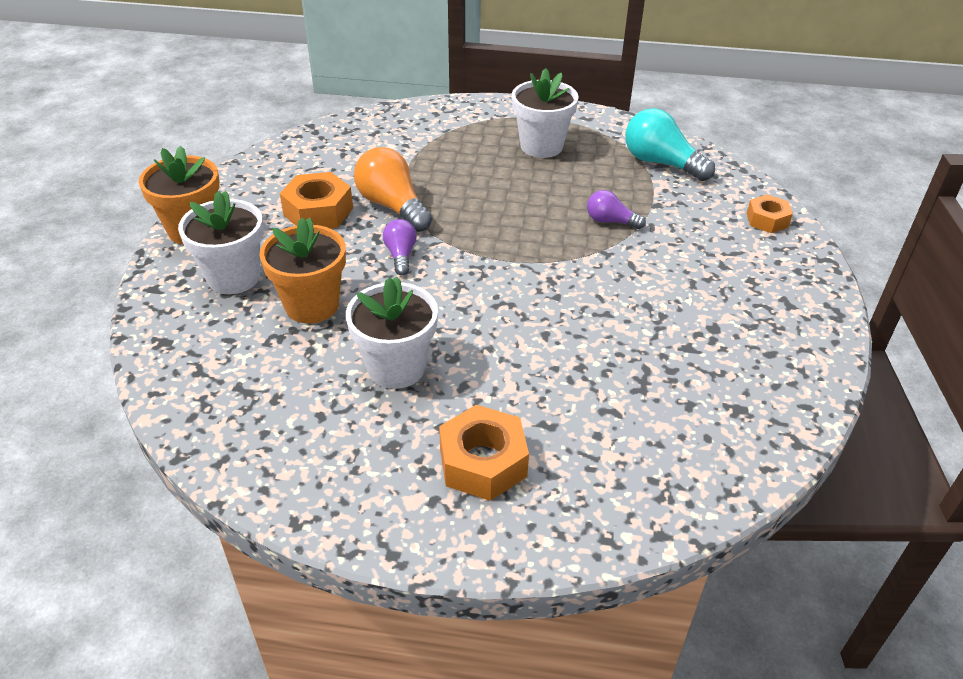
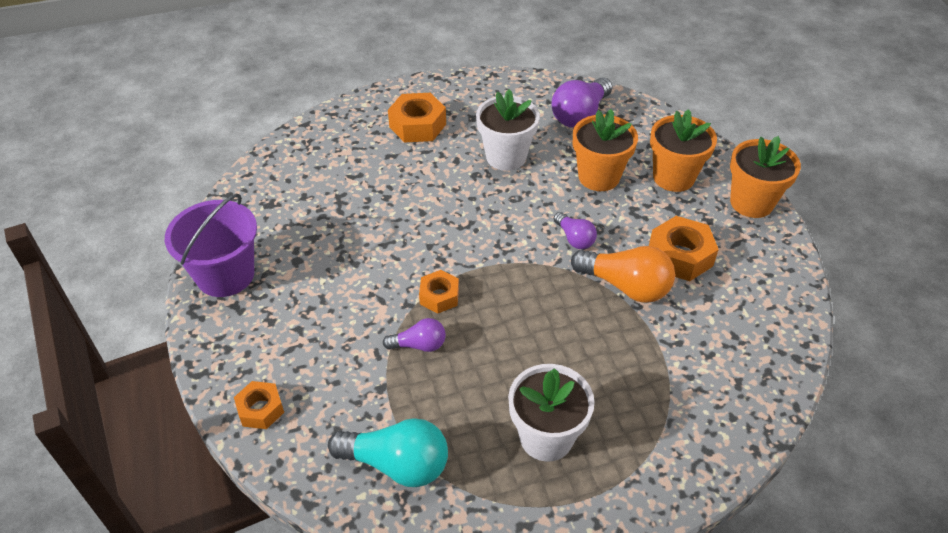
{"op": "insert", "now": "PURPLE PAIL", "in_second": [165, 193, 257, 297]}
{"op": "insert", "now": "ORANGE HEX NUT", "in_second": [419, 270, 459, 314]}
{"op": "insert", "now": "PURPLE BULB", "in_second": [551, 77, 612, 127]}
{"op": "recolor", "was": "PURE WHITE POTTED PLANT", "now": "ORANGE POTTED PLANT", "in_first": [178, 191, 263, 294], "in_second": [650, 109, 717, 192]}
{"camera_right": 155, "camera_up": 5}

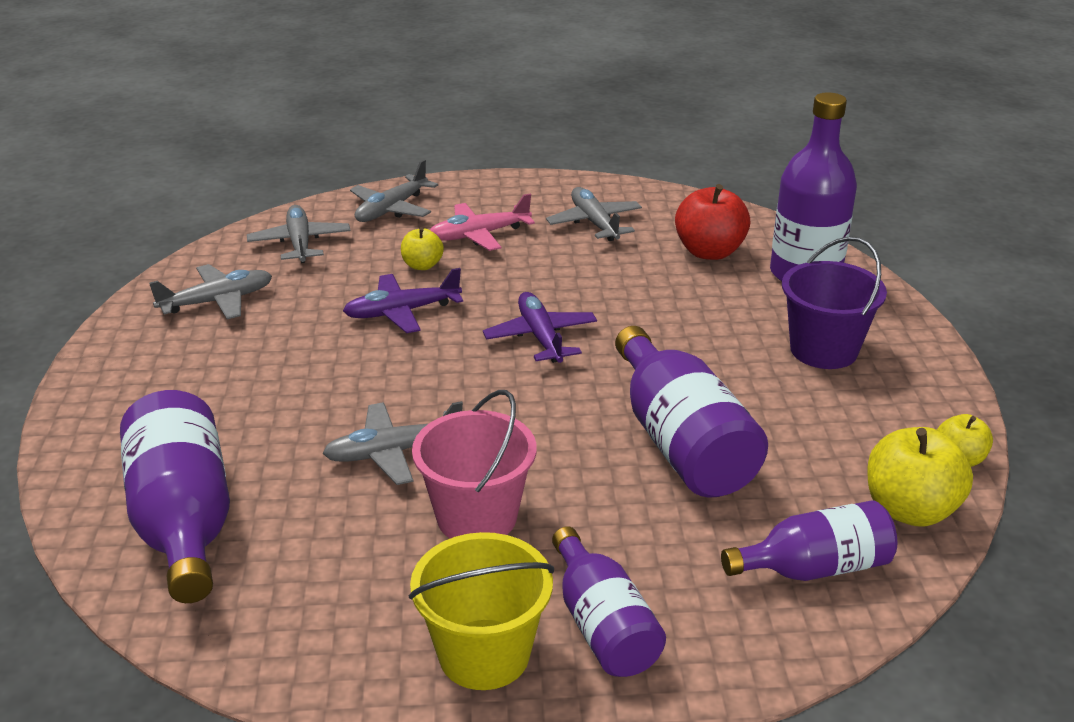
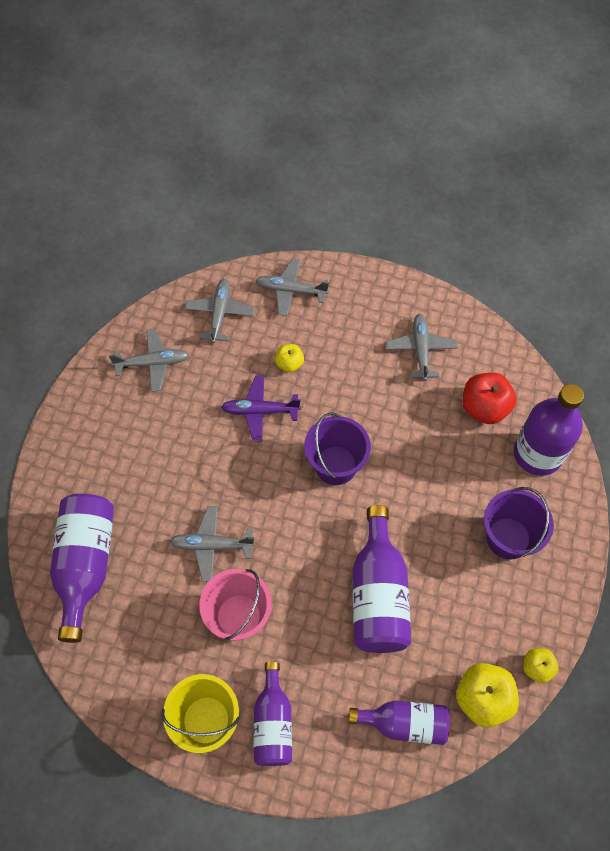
{"op": "rotate", "was": "GRAY TOY PLANE", "in_first": [350, 160, 438, 222], "in_second": [256, 258, 329, 316], "clockwise": 45}
{"op": "replace", "was": "PURPLE TOY PLANE", "now": "PURPLE PAIL", "in_first": [483, 292, 597, 363], "in_second": [304, 412, 371, 485]}
{"op": "delete", "was": "ROSE-PINK TOY PLANE", "in_first": [430, 194, 535, 251]}
{"camera_right": 20, "camera_up": 30}

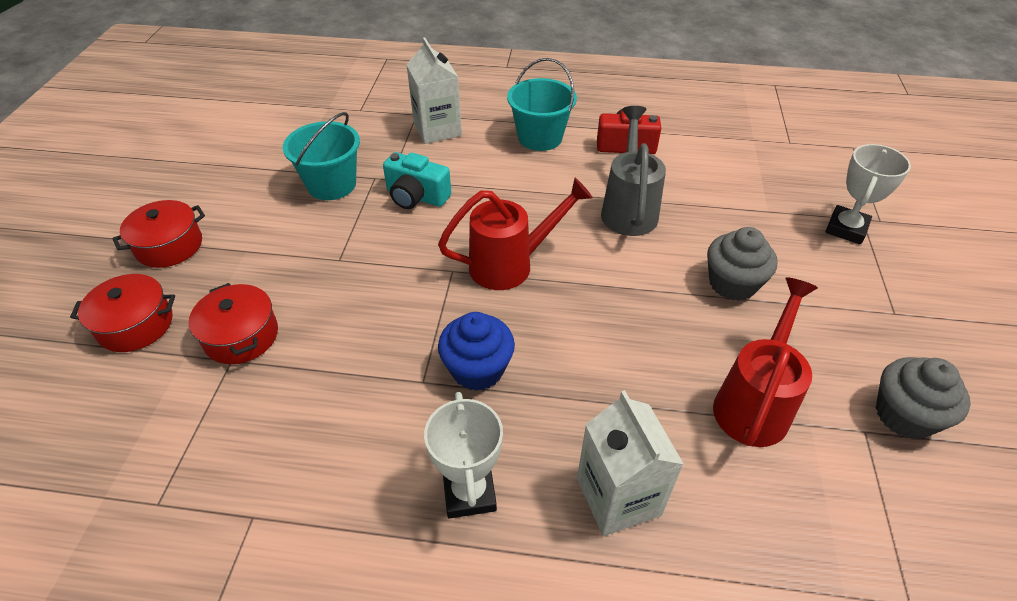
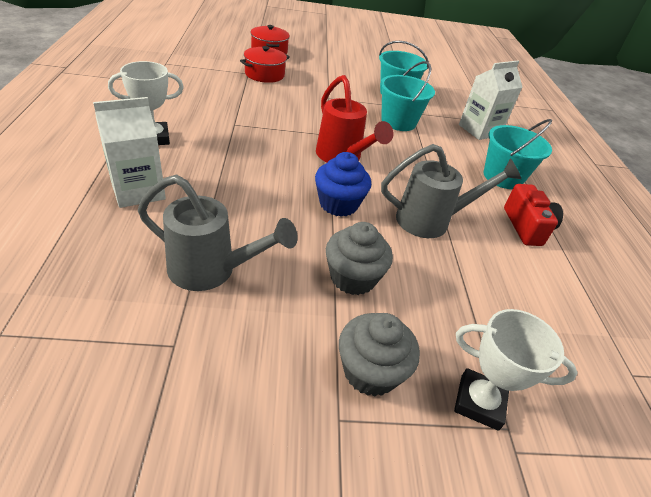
{"op": "recolor", "was": "RED WATERING POT", "now": "GRAY WATERING POT", "in_first": [713, 277, 818, 447], "in_second": [138, 175, 298, 291]}
{"op": "move", "was": "COBALT MUFFIN", "in_first": [438, 312, 515, 391], "in_second": [315, 152, 371, 217]}
{"op": "move", "was": "GRAY MUFFIN", "in_first": [876, 357, 971, 439], "in_second": [339, 313, 420, 397]}
{"op": "replace", "was": "AQUA PHOTO CAMERA", "now": "AQUA PAIL", "in_first": [383, 152, 451, 209], "in_second": [380, 61, 435, 131]}
{"op": "delete", "was": "RED STOCKPOT", "in_first": [112, 200, 205, 268]}
{"camera_right": 75, "camera_up": -5}

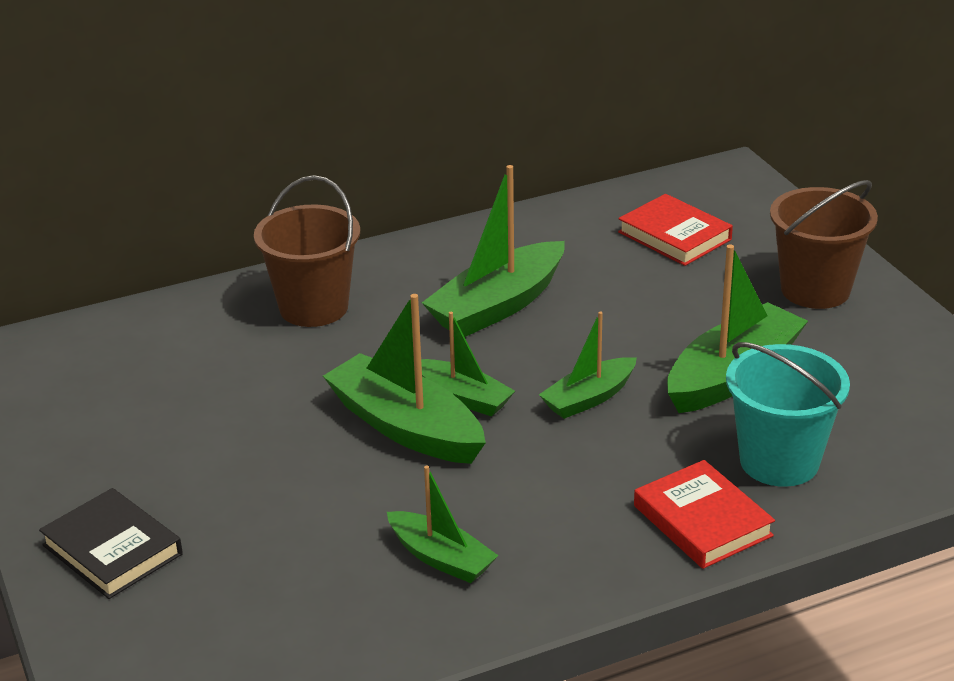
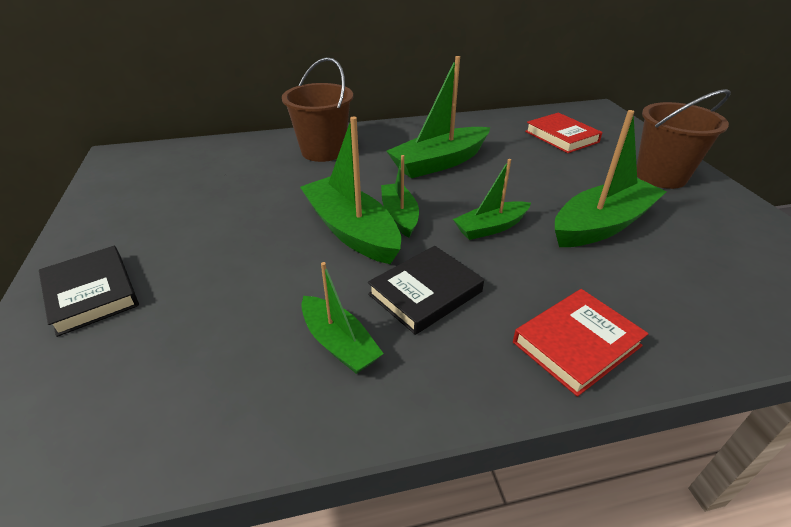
{"op": "insert", "now": "EBONY HARDBACK", "in_second": [368, 246, 484, 335]}
{"op": "rotate", "was": "LEAF-GREEN SAILBOAT", "in_first": [421, 312, 515, 417], "in_second": [381, 155, 419, 238], "clockwise": -150}
{"op": "rotate", "was": "RED HARDBACK", "in_first": [634, 460, 775, 569], "in_second": [513, 289, 649, 397], "clockwise": 75}
{"op": "delete", "was": "AQUA PAIL", "in_first": [726, 342, 850, 487]}
{"camera_right": 10, "camera_up": 5}

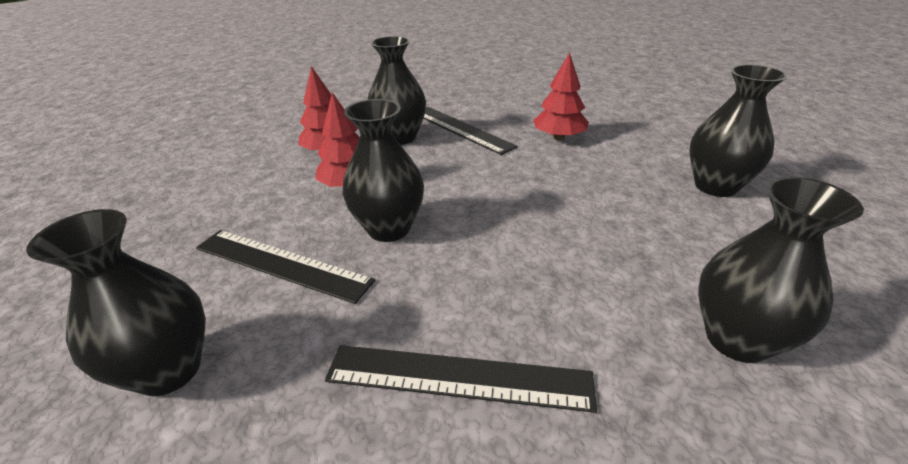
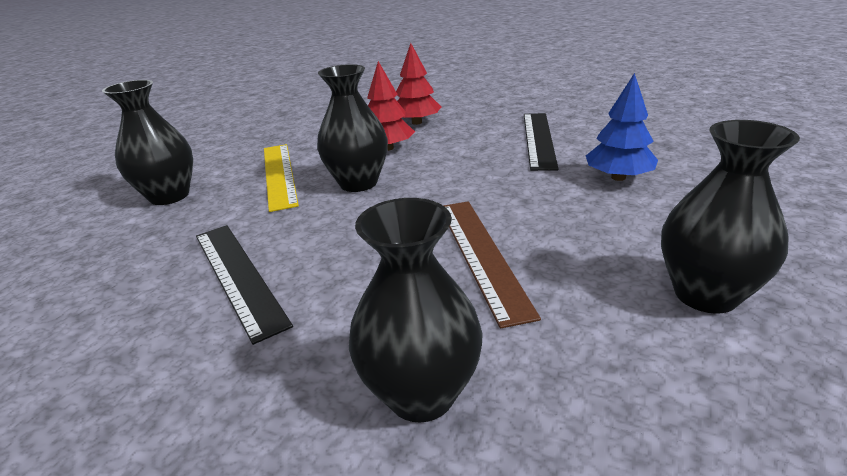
{"op": "recolor", "was": "EBONY RULER", "now": "BRIGHT YELLOW RULER", "in_first": [196, 230, 375, 304], "in_second": [264, 144, 299, 212]}
{"op": "insert", "now": "DARK BROWN RULER", "in_second": [443, 201, 541, 329]}
{"op": "recolor", "was": "RED FIR TREE", "now": "COBALT FIR TREE", "in_first": [533, 52, 589, 140], "in_second": [586, 73, 658, 181]}
{"op": "delete", "was": "EBONY VASE", "in_first": [368, 36, 426, 145]}
{"camera_right": 50, "camera_up": -5}

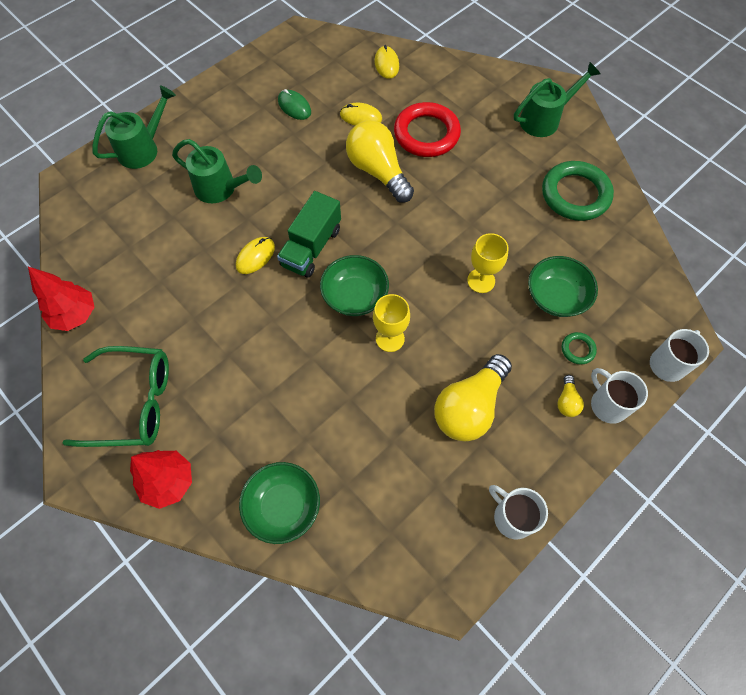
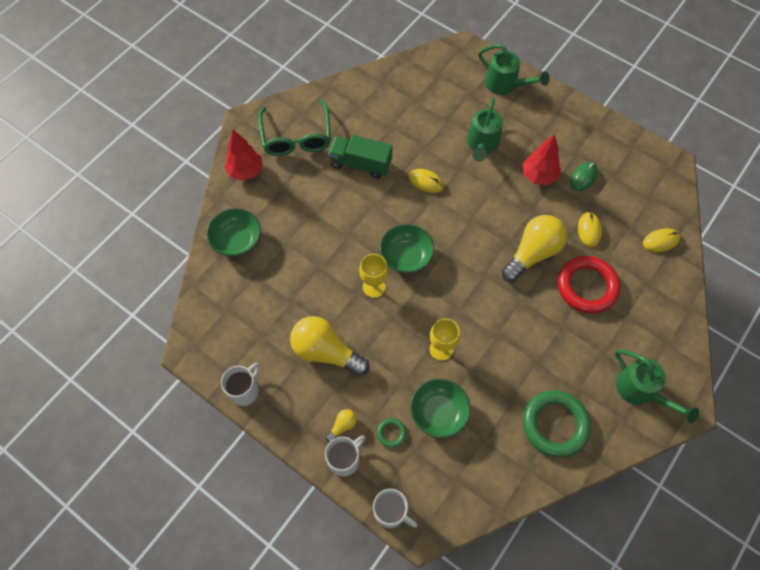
{"op": "rotate", "was": "BRIGHT YELLOW BULB", "in_first": [557, 375, 584, 417], "in_second": [326, 409, 357, 442], "clockwise": 135}
{"op": "move", "was": "LEAF-GREEN TOY TRUCK", "in_first": [277, 191, 341, 278], "in_second": [328, 135, 392, 179]}
{"op": "move", "was": "RED FIR TREE", "in_first": [28, 267, 94, 331], "in_second": [523, 134, 561, 185]}
{"camera_right": 80, "camera_up": 0}

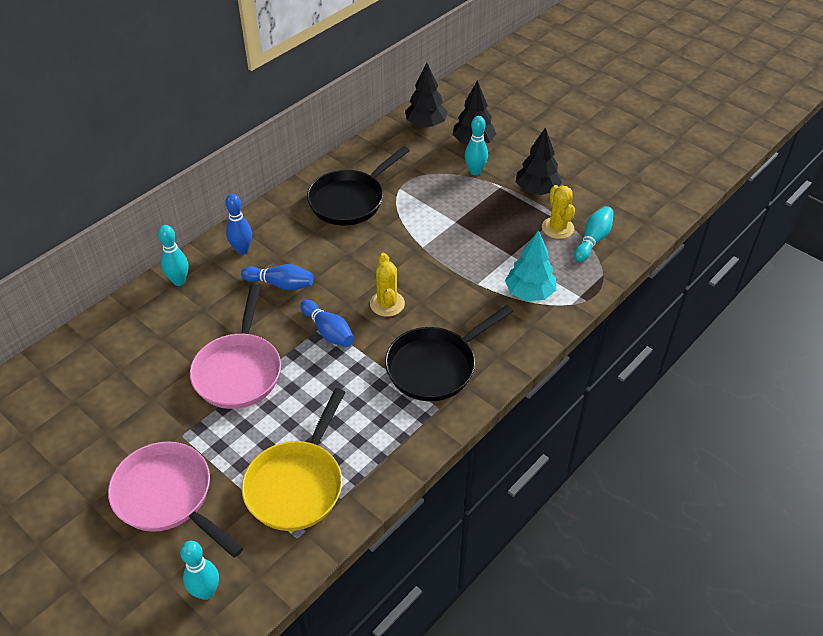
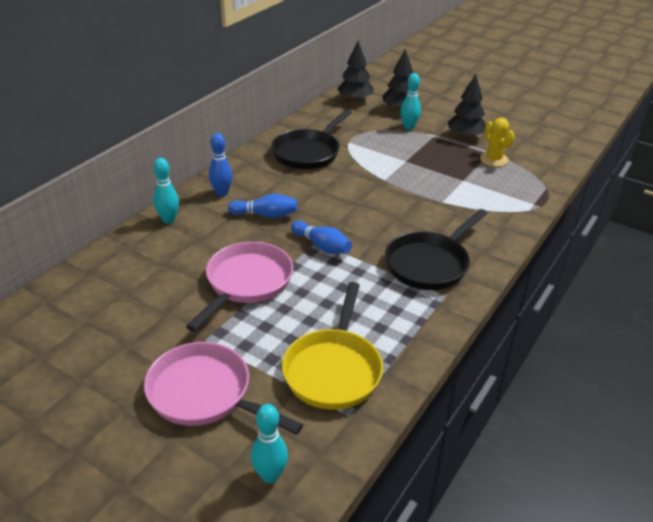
{"op": "rotate", "was": "ROSE-PINK FRYING PAN", "in_first": [190, 285, 281, 409], "in_second": [186, 242, 293, 331], "clockwise": -150}
{"op": "delete", "was": "BRIGHT YELLOW PRICKLY PLANT", "in_first": [370, 253, 405, 317]}
{"op": "delete", "was": "AQUA FIR TREE", "in_first": [505, 230, 556, 301]}
{"op": "delete", "was": "AQUA BOWLING PIN", "in_first": [574, 206, 614, 262]}
{"camera_right": -10, "camera_up": -10}

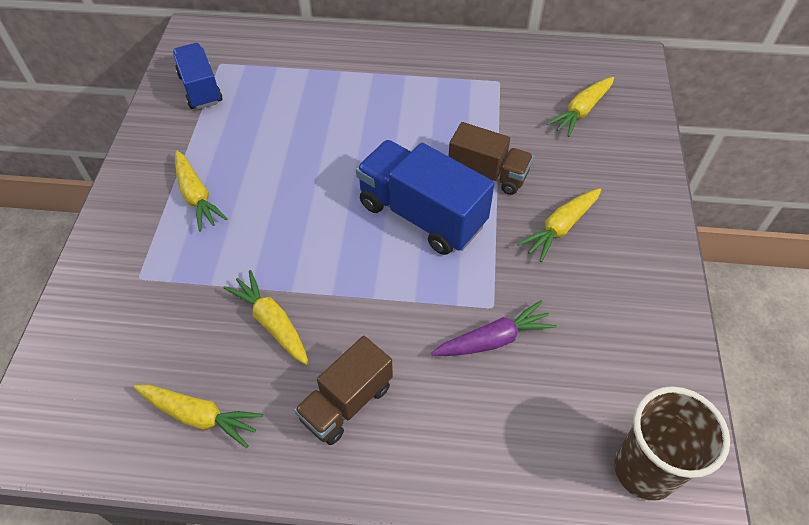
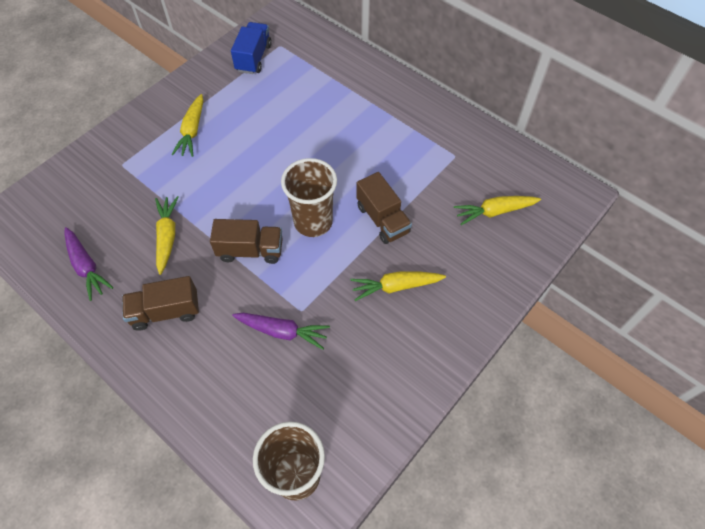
{"op": "recolor", "was": "BRIGHT YELLOW ROOT VEGETABLE", "now": "PURPLE ROOT VEGETABLE", "in_first": [134, 385, 263, 448], "in_second": [65, 227, 114, 301]}
{"op": "insert", "now": "DARK BROWN TOY TRUCK", "in_second": [210, 219, 283, 264]}
{"op": "replace", "was": "COBALT TOY TRUCK", "now": "DARK BROWN CUP", "in_first": [356, 140, 494, 255], "in_second": [281, 158, 337, 237]}
{"camera_right": 35, "camera_up": 5}

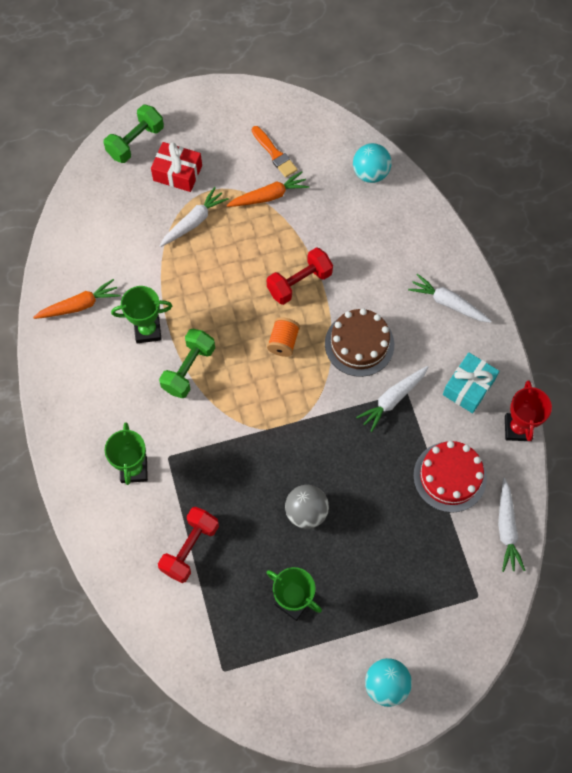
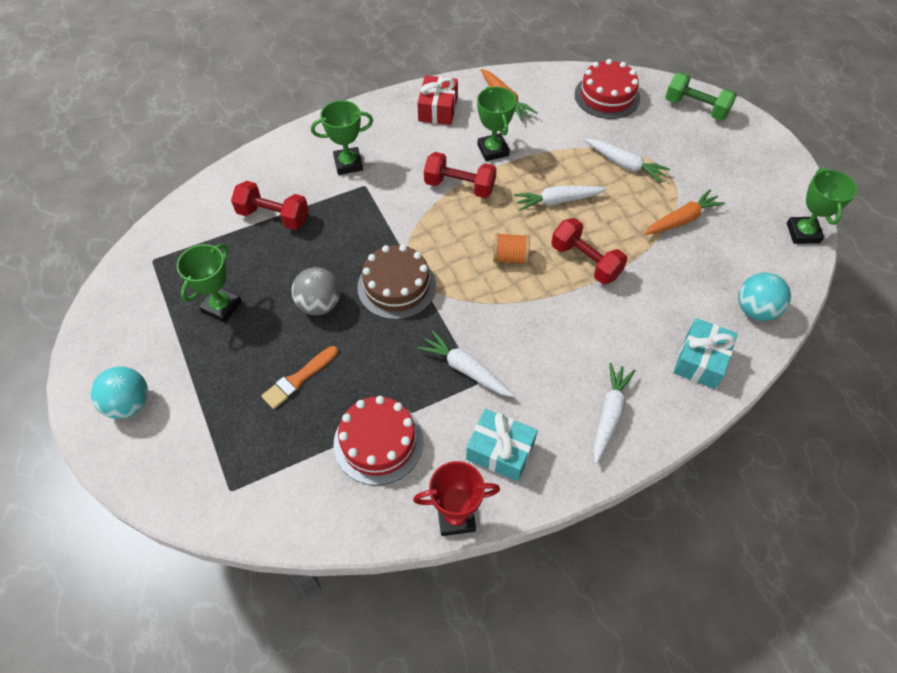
{"op": "move", "was": "ORANGE PAINT BRUSH", "in_first": [252, 126, 298, 177], "in_second": [261, 346, 338, 409]}
{"op": "move", "was": "DARK BROWN LAYER CAKE", "in_first": [325, 308, 394, 377], "in_second": [357, 244, 436, 320]}
{"op": "move", "was": "RED GIFT", "in_first": [151, 142, 202, 192], "in_second": [417, 75, 458, 125]}
{"op": "recolor", "was": "LEAF-GREEN FREE WEIGHT", "now": "RED FREE WEIGHT", "in_first": [159, 329, 215, 398], "in_second": [424, 152, 497, 198]}
{"op": "move", "was": "PURE WHITE ROOT VEGETABLE", "in_first": [498, 478, 526, 572], "in_second": [514, 186, 607, 211]}
{"op": "insert", "now": "RED LAYER CAKE", "in_second": [575, 59, 640, 119]}
{"op": "rotate", "was": "ORANGE ROOT VEGETABLE", "in_first": [227, 171, 309, 207], "in_second": [644, 189, 725, 235], "clockwise": -90}
{"op": "insert", "now": "AQUA GIFT", "in_second": [673, 318, 738, 389]}
{"op": "insert", "now": "LEAF-GREEN TROPHY", "in_second": [787, 168, 857, 244]}
{"camera_right": 80, "camera_up": -10}

